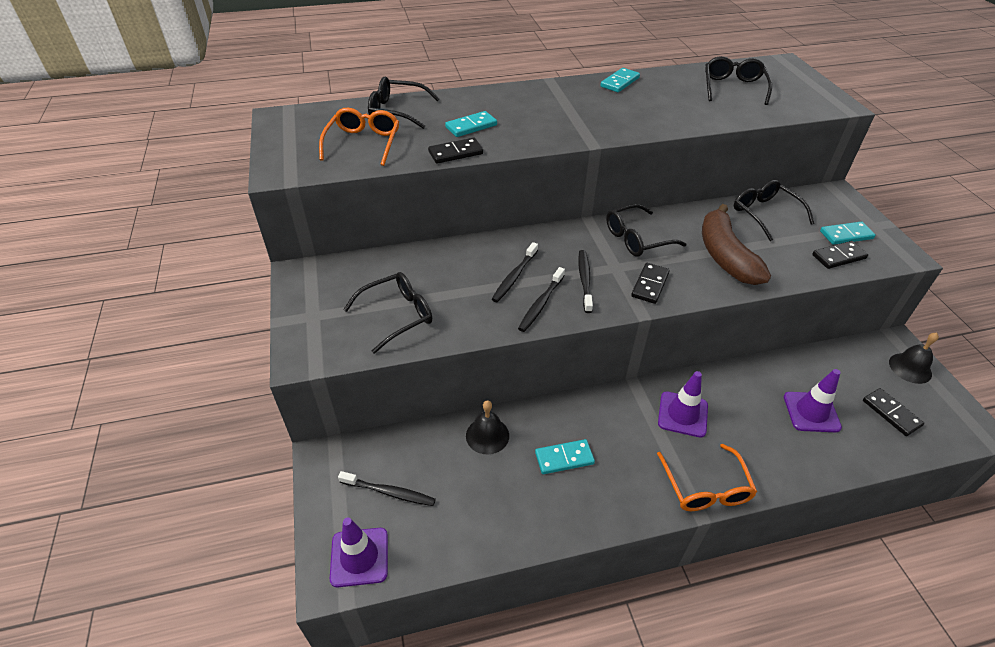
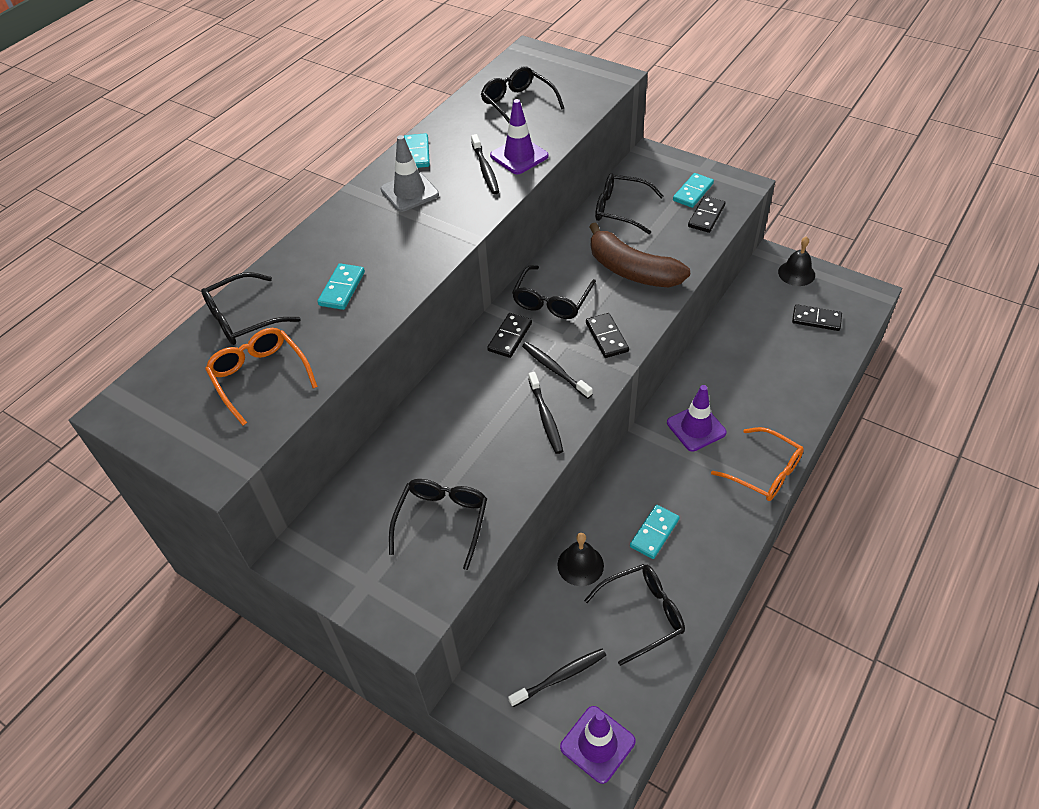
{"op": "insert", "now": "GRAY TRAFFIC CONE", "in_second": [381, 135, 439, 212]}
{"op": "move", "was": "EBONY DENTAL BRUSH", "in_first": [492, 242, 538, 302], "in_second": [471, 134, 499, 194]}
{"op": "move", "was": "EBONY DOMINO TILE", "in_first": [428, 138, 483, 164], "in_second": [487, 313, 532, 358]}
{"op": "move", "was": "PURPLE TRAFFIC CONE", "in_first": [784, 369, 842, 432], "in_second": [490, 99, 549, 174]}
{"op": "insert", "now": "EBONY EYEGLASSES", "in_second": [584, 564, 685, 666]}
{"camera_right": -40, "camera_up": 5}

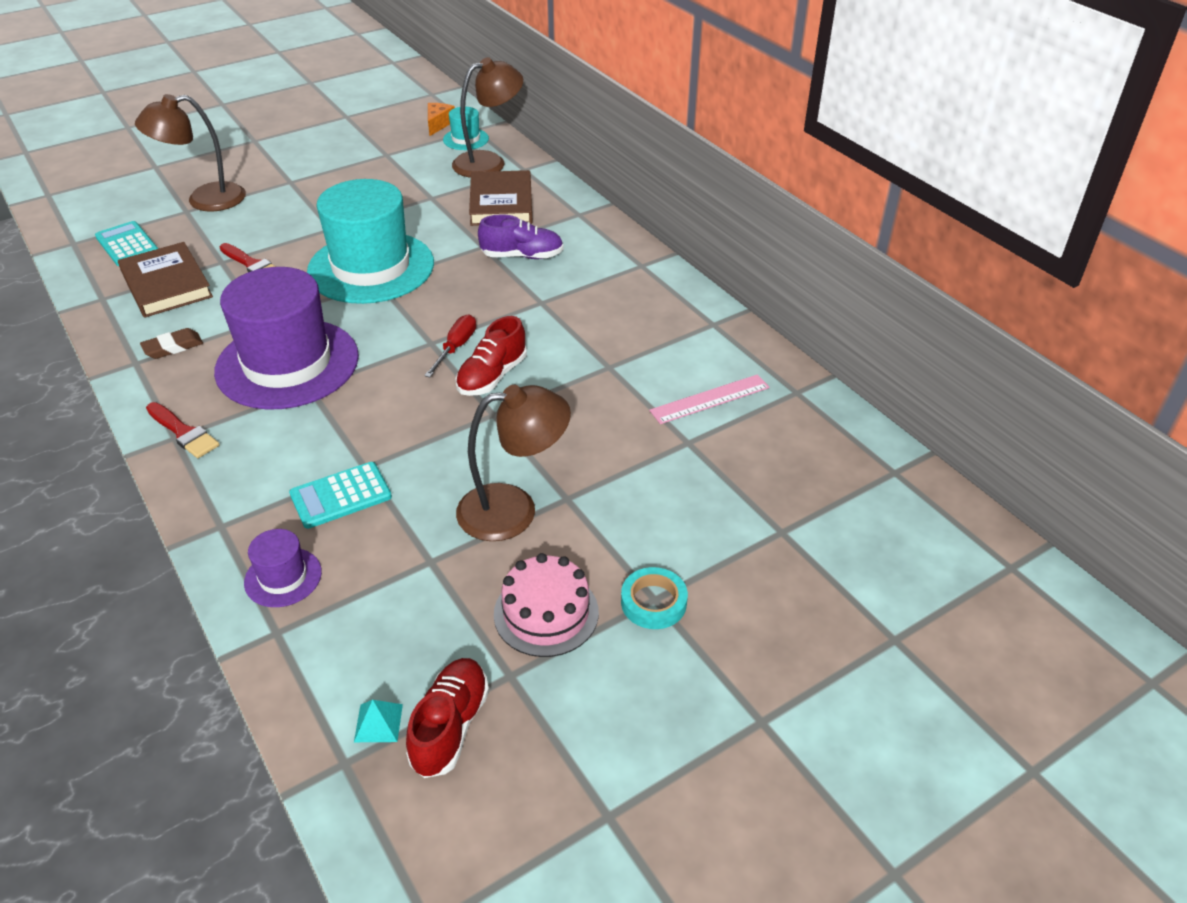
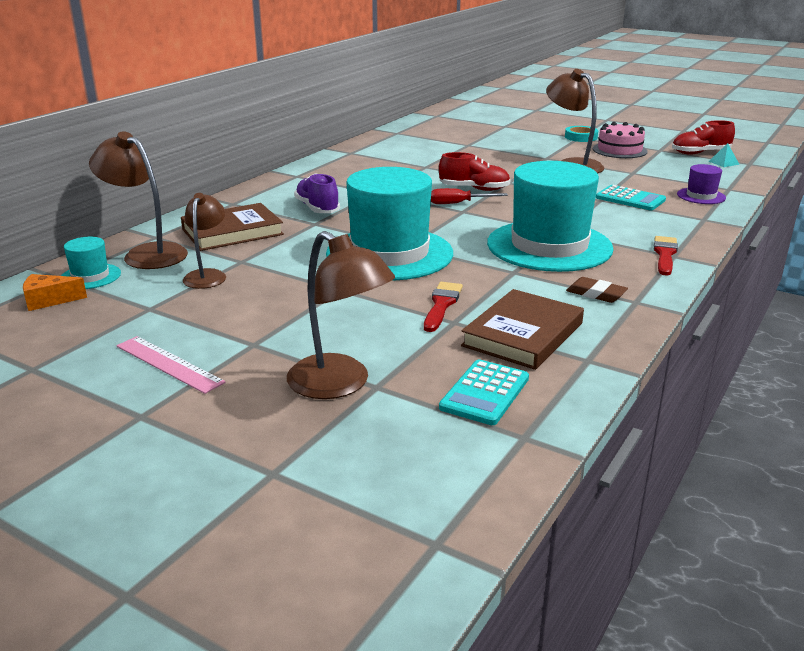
{"op": "move", "was": "ROSE-PINK RULER", "in_first": [649, 374, 770, 424], "in_second": [116, 336, 226, 394]}
{"op": "insert", "now": "DARK BROWN LAMP", "in_second": [183, 193, 226, 289]}
{"op": "recolor", "was": "PURPLE HAT", "now": "AQUA HAT", "in_first": [214, 267, 359, 410], "in_second": [487, 161, 614, 272]}
{"camera_right": -115, "camera_up": -15}

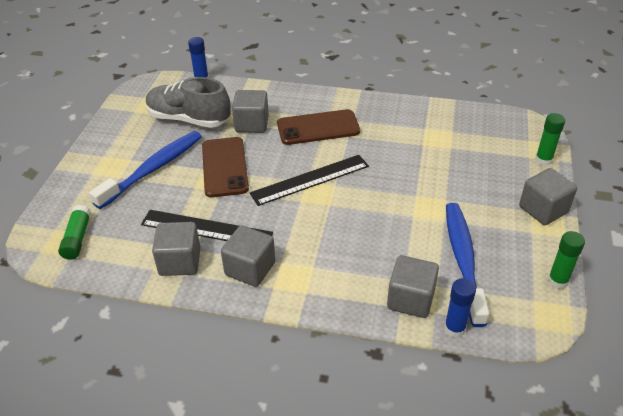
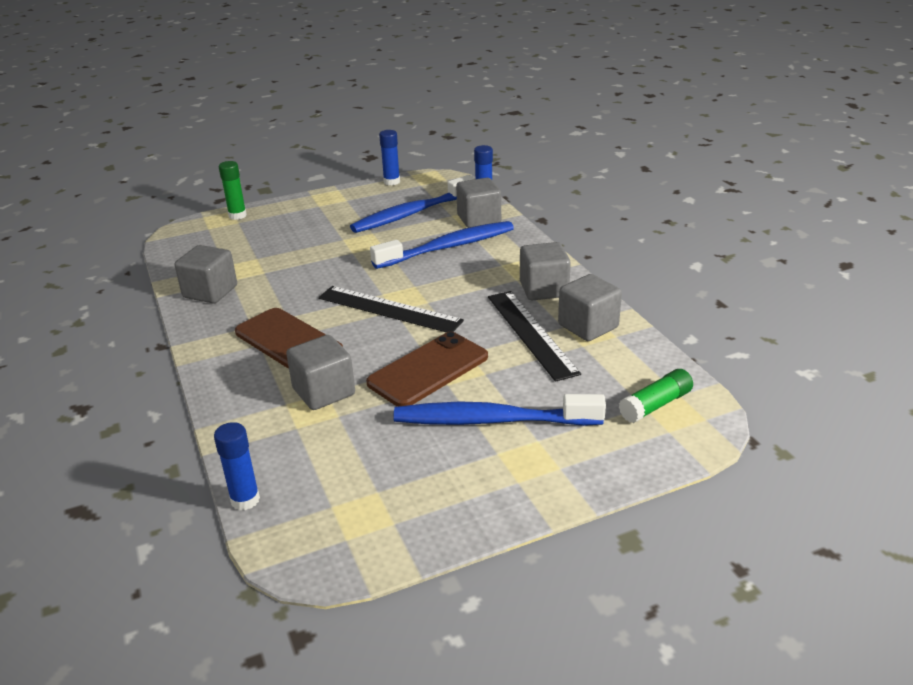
{"op": "move", "was": "GRAY SOLID CUBE", "in_first": [519, 168, 577, 225], "in_second": [174, 245, 237, 304]}
{"op": "insert", "now": "COBALT DENTAL BRUSH", "in_second": [370, 221, 514, 269]}
{"op": "recolor", "was": "LEAF-GREEN GLUE STICK", "now": "COBALT GLUE STICK", "in_first": [548, 231, 585, 289], "in_second": [379, 130, 400, 185]}
{"op": "delete", "was": "GRAY LACE-UP SHOE", "in_first": [146, 77, 231, 128]}
{"camera_right": -125, "camera_up": -10}

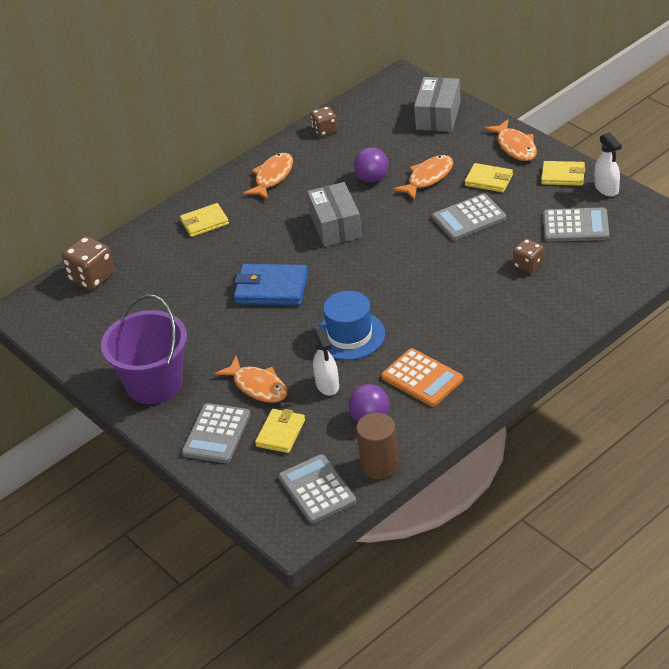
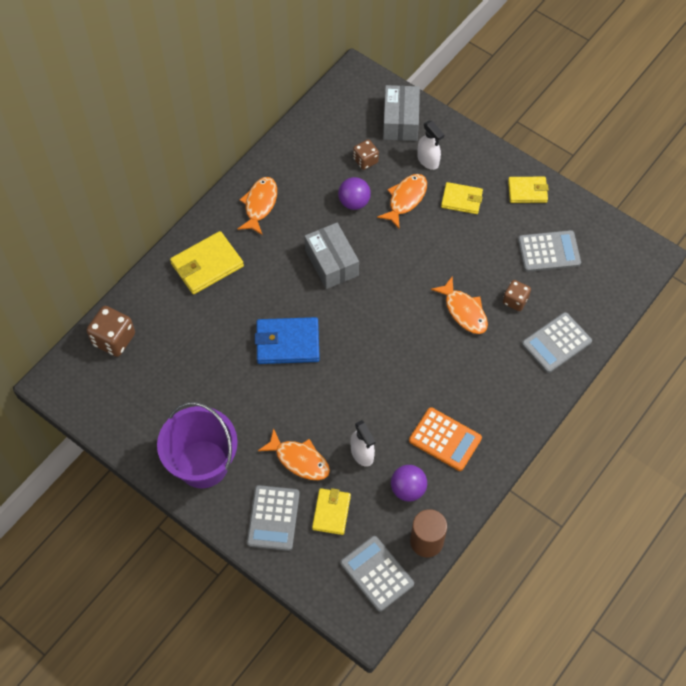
{"op": "resize", "was": "BRIGHT YELLOW WALLET", "in_first": [180, 203, 229, 237], "in_second": [170, 231, 244, 294], "ratio": 1.55}
{"op": "move", "was": "DARK BROWN DICE", "in_first": [311, 106, 338, 137], "in_second": [353, 139, 379, 170]}
{"op": "move", "was": "PURE WHITE SPRAYER", "in_first": [595, 132, 622, 197], "in_second": [417, 121, 444, 170]}
{"op": "move", "was": "ORANGE FISH", "in_first": [484, 119, 537, 161], "in_second": [431, 276, 488, 334]}
{"op": "move", "was": "GRAY ADDING MACHINE", "in_first": [432, 194, 506, 241], "in_second": [522, 312, 592, 373]}
{"op": "delete", "was": "COBALT HAT", "in_first": [317, 291, 385, 360]}
{"camera_right": -15, "camera_up": 20}

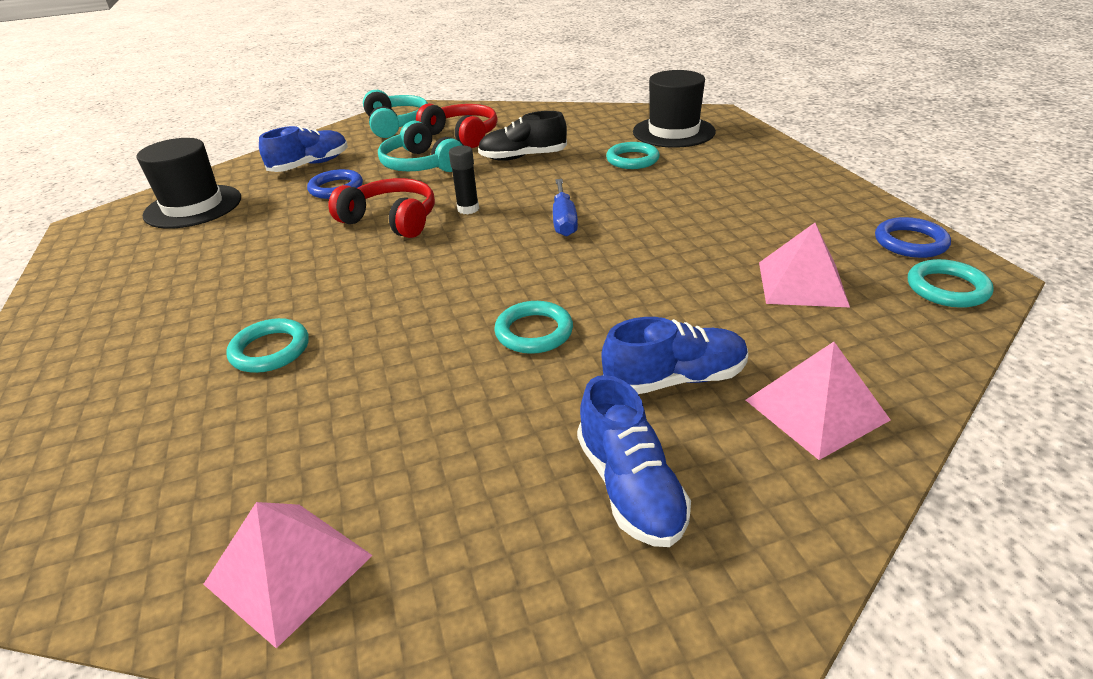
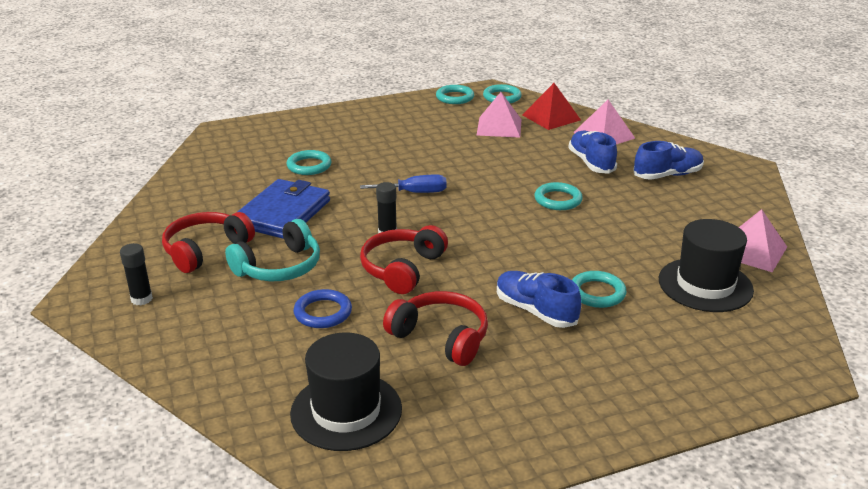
{"op": "replace", "was": "AQUA HEADSET", "now": "EBONY GLUE STICK", "in_first": [363, 90, 428, 138], "in_second": [120, 243, 153, 305]}
{"op": "replace", "was": "EBONY LACE-UP SHOE", "now": "COBALT WALLET", "in_first": [478, 111, 567, 161], "in_second": [237, 179, 330, 239]}
{"op": "insert", "now": "RED HEADSET", "in_second": [383, 291, 488, 366]}
{"op": "recolor", "was": "COBALT HOOP", "now": "AQUA HOOP", "in_first": [875, 217, 951, 258], "in_second": [436, 85, 474, 104]}
{"op": "move", "was": "COBALT LACE-UP SHOE", "in_first": [259, 126, 348, 172], "in_second": [497, 271, 581, 328]}
{"op": "insert", "now": "RED PYRAMID SHAPE", "in_second": [522, 83, 581, 130]}
{"op": "move", "was": "EBONY HAT", "in_first": [633, 70, 716, 148], "in_second": [659, 219, 754, 312]}
{"camera_right": -95, "camera_up": -5}

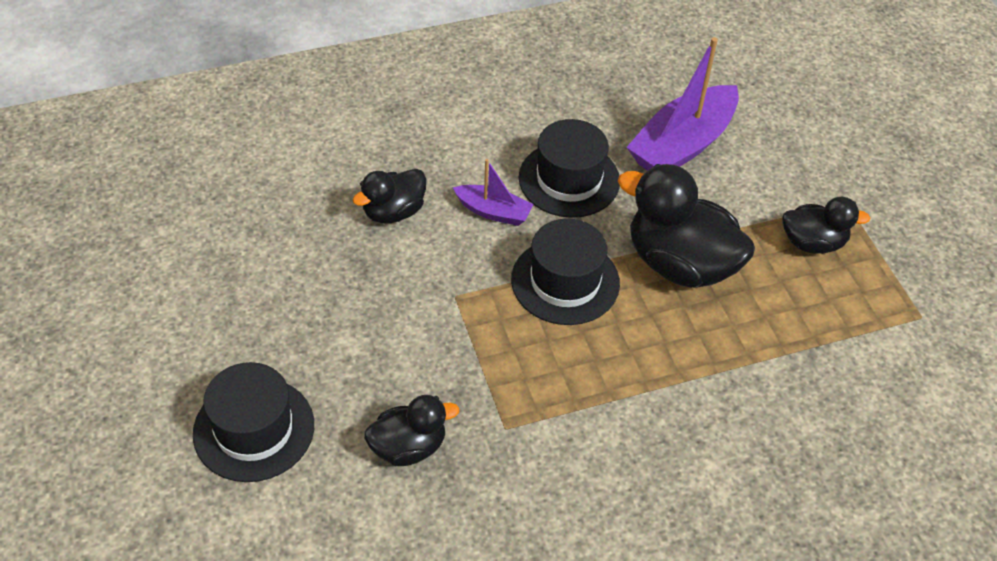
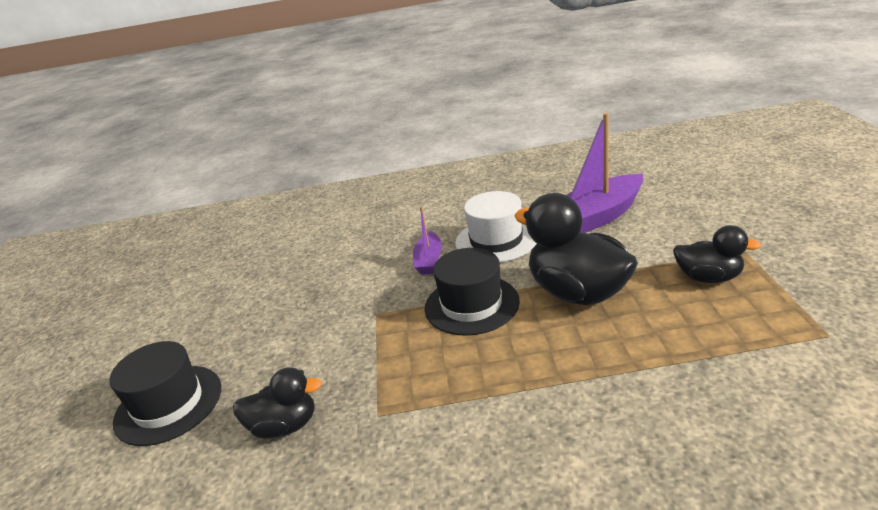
{"op": "rotate", "was": "PURPLE SAILBOAT", "in_first": [453, 159, 534, 226], "in_second": [413, 206, 442, 275], "clockwise": 60}
{"op": "recolor", "was": "EBONY HAT", "now": "PURE WHITE HAT", "in_first": [519, 119, 620, 218], "in_second": [455, 191, 536, 263]}
{"op": "delete", "was": "EBONY TOY DUCK", "in_first": [353, 169, 426, 223]}
{"camera_right": 20, "camera_up": -20}

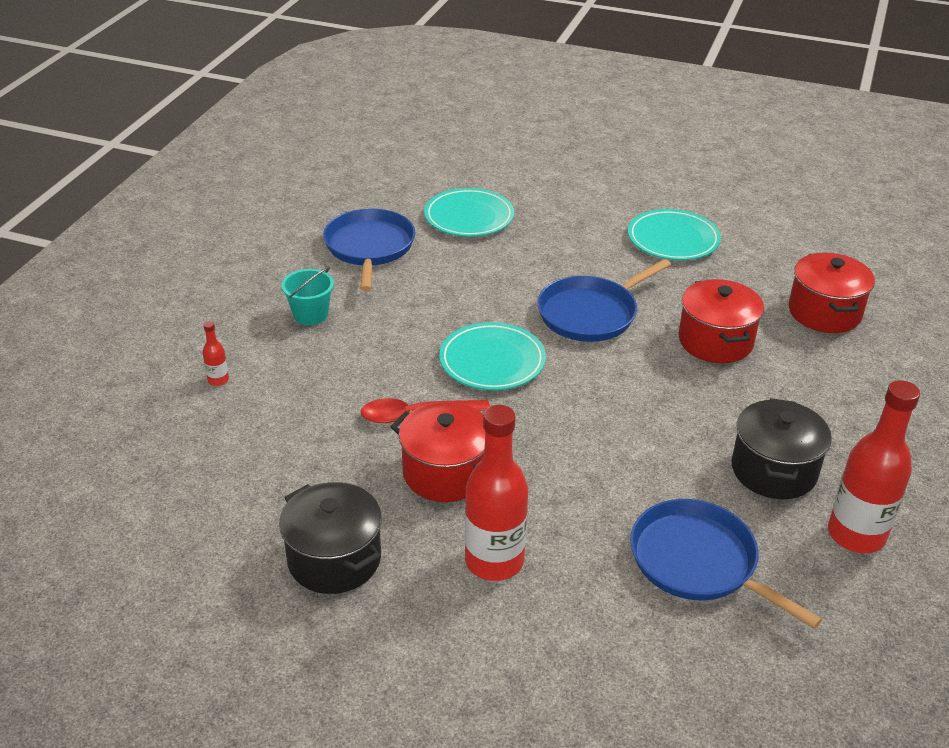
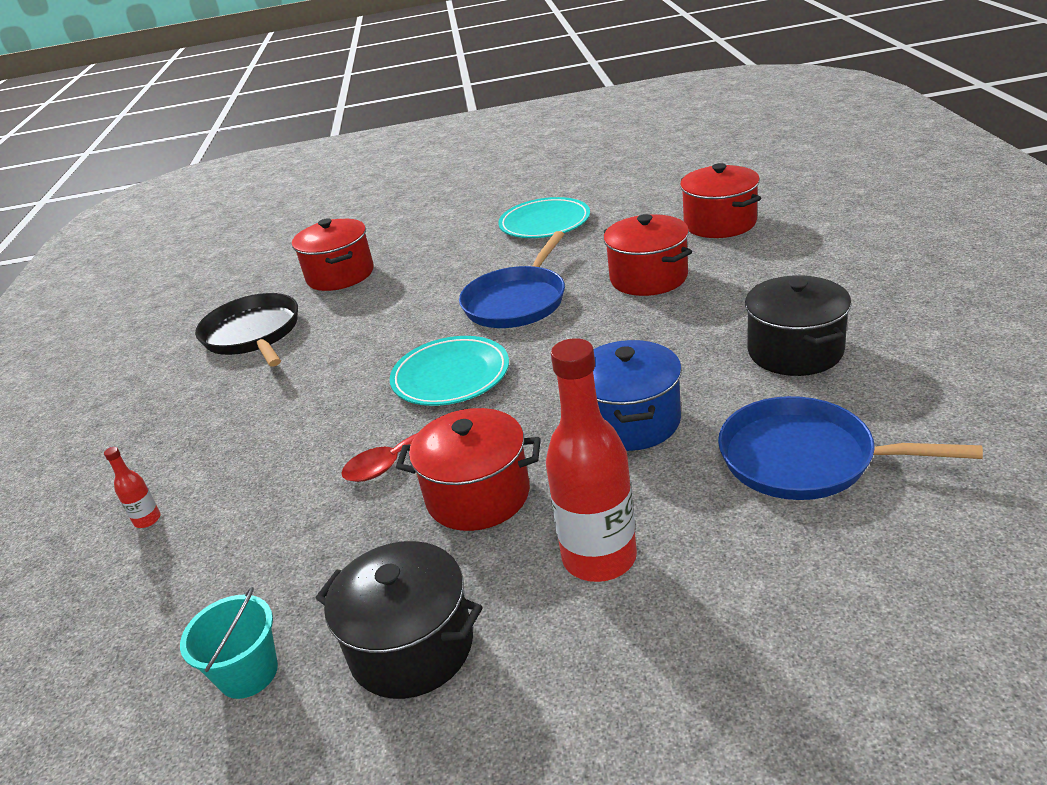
{"op": "move", "was": "AQUA PAIL", "in_first": [281, 267, 334, 325], "in_second": [180, 587, 278, 699]}
{"op": "recolor", "was": "COBALT FRYING PAN", "now": "EBONY FRYING PAN", "in_first": [323, 208, 415, 291], "in_second": [195, 293, 298, 367]}
{"op": "replace", "was": "AQUA DINNER PLATE", "now": "RED STOCKPOT", "in_first": [424, 188, 514, 237], "in_second": [292, 219, 374, 291]}
{"op": "insert", "now": "COBALT STOCKPOT", "in_second": [593, 340, 682, 451]}
{"op": "delete", "was": "RED FLASK", "in_first": [828, 380, 920, 553]}
{"camera_right": -20, "camera_up": -5}

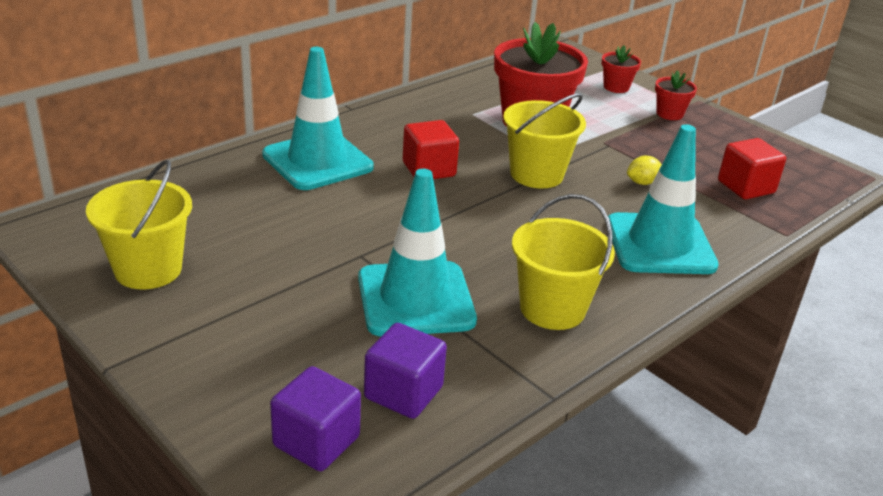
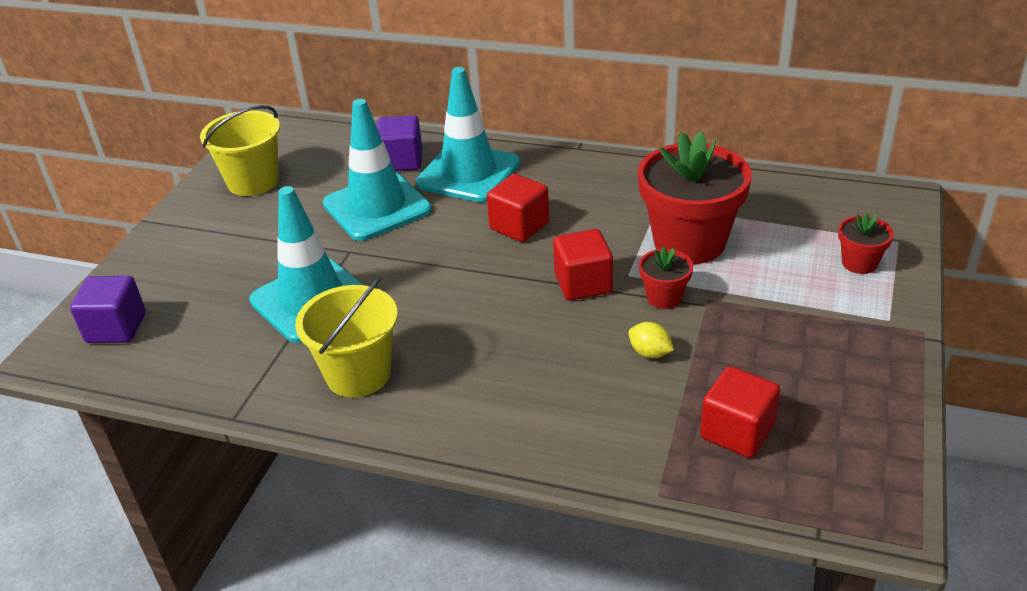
{"op": "move", "was": "AQUA TRAFFIC CONE", "in_first": [608, 124, 719, 274], "in_second": [323, 99, 432, 241]}
{"op": "move", "was": "PURPLE SOLID CUBE", "in_first": [364, 323, 447, 419], "in_second": [376, 115, 422, 171]}
{"op": "replace", "was": "BRIGHT YELLOW PAIL", "now": "RED SOLID CUBE", "in_first": [503, 94, 586, 188], "in_second": [553, 229, 613, 301]}
{"op": "move", "was": "RED POTTED PLANT", "in_first": [655, 70, 697, 120], "in_second": [639, 246, 693, 309]}
{"camera_right": 65, "camera_up": 5}

